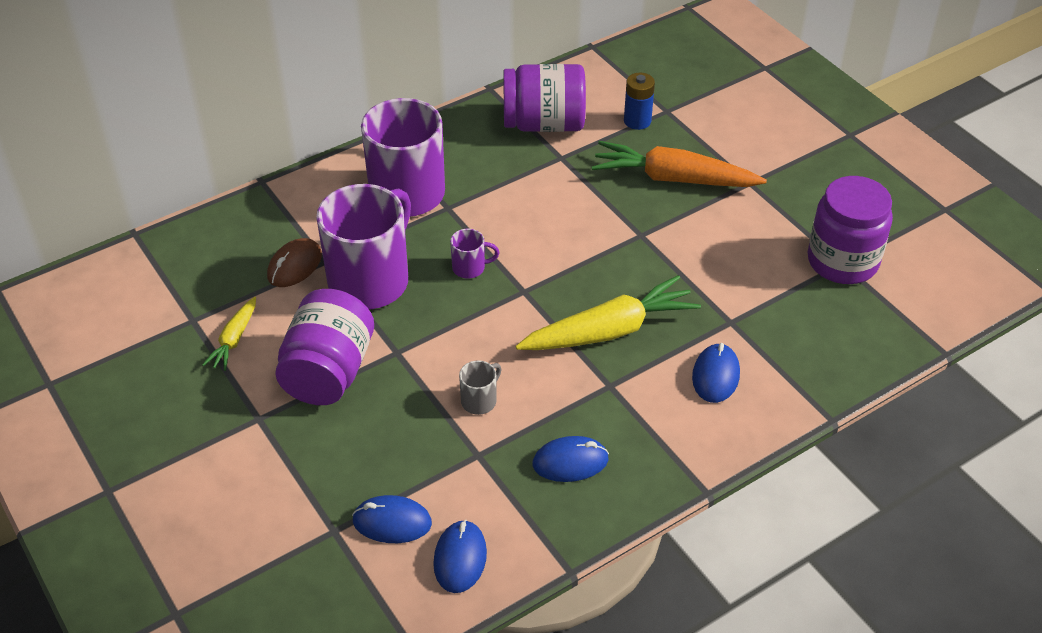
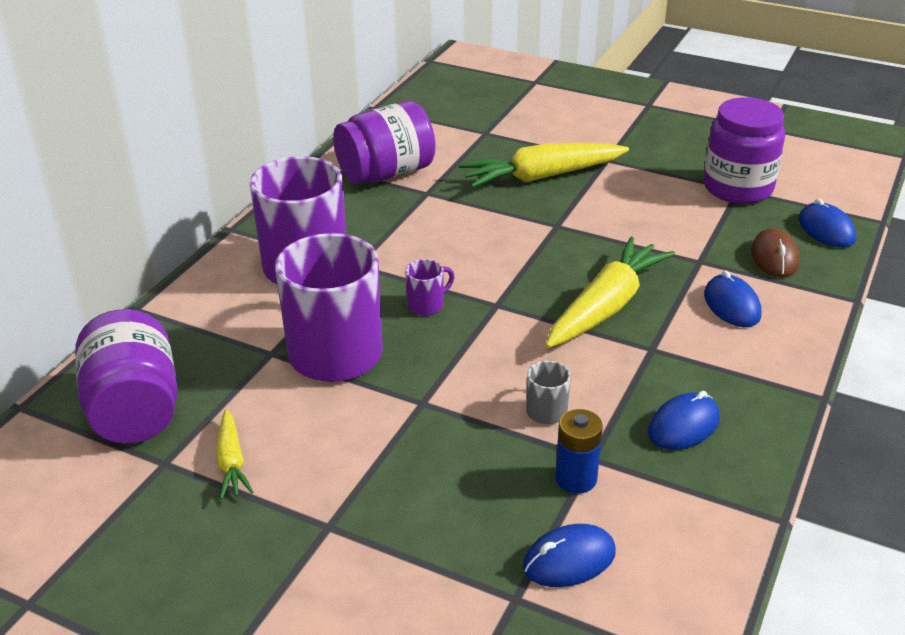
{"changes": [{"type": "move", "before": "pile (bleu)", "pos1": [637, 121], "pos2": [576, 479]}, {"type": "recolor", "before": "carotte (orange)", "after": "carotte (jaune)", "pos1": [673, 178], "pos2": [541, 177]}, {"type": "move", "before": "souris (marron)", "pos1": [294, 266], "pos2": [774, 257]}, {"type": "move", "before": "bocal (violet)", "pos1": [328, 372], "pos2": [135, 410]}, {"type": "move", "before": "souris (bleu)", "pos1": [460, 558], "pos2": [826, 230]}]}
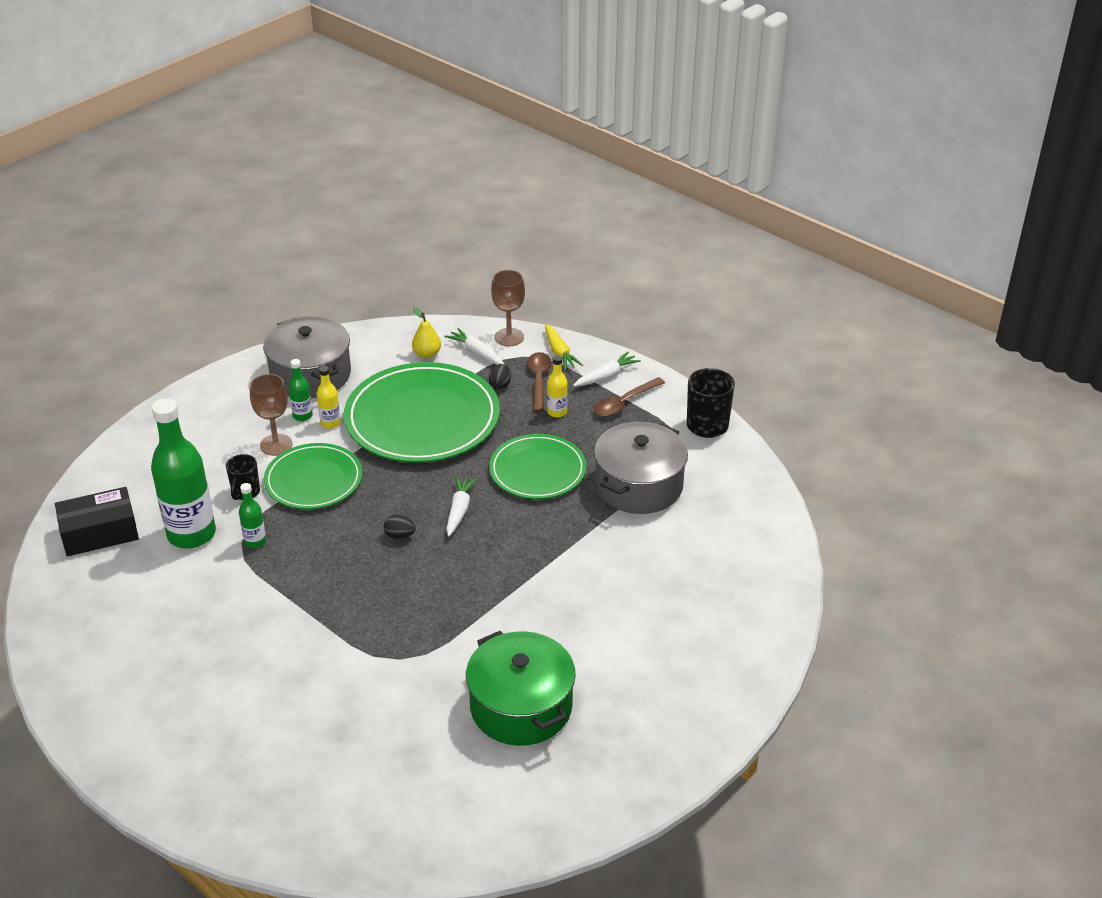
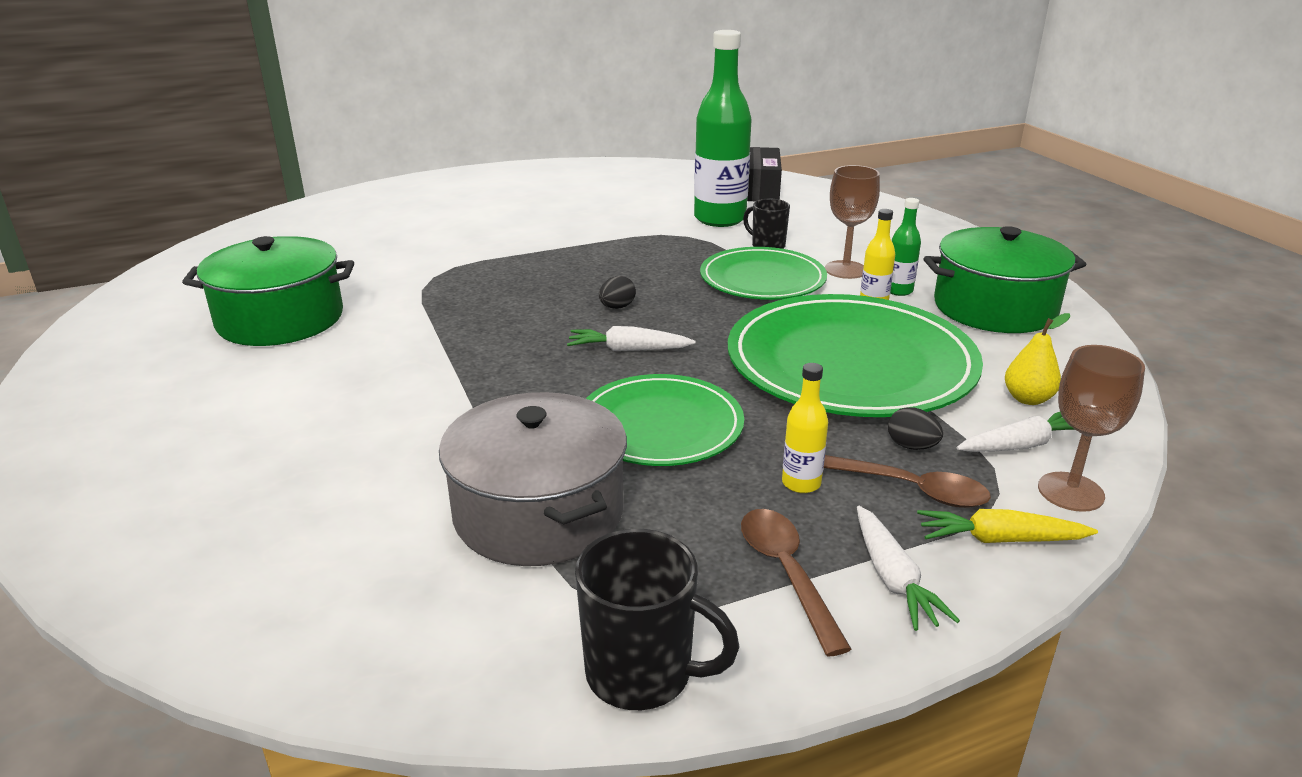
{"changes": [{"type": "recolor", "before": "marmite (gris)", "after": "marmite (vert)", "pos1": [310, 374], "pos2": [994, 308]}, {"type": "rotate", "before": "carotte (blanc)", "pos1": [459, 510], "pos2": [628, 350], "turn": 150}, {"type": "delete", "before": "bouteille (vert)", "pos1": [255, 542]}]}
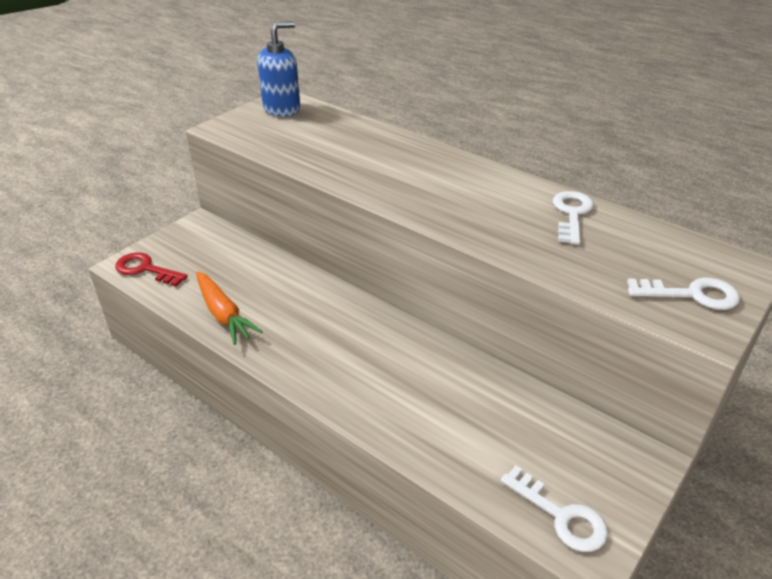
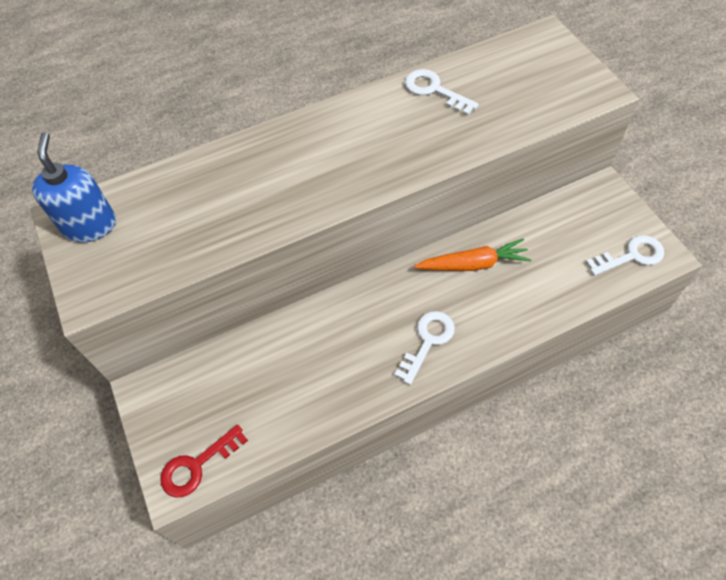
{"changes": [{"type": "move", "before": "carotte (orange)", "pos1": [223, 314], "pos2": [473, 264]}, {"type": "move", "before": "clé (blanc)", "pos1": [692, 294], "pos2": [428, 341]}]}
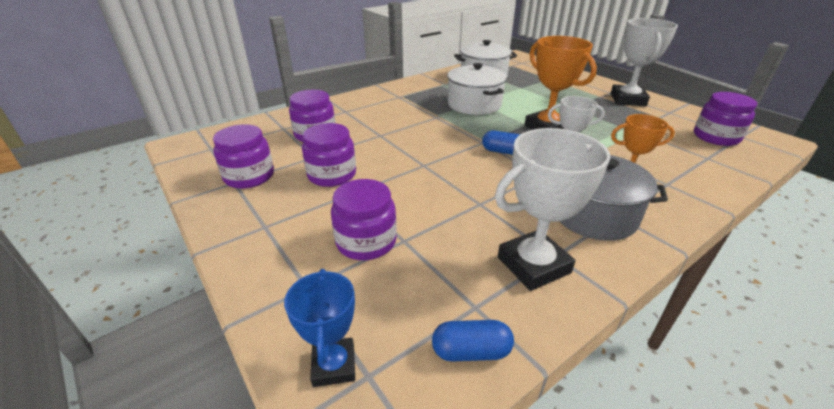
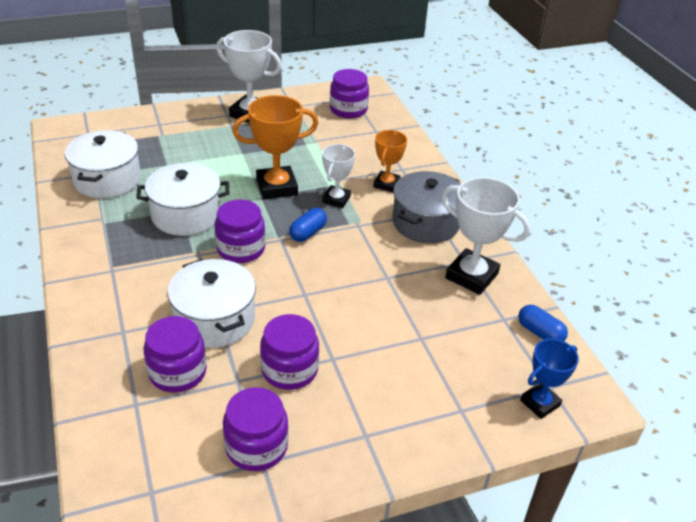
{"changes": [{"type": "rotate", "before": "trophée (blanc)", "pos1": [533, 265], "pos2": [471, 276], "turn": -45}, {"type": "move", "before": "bocal (violet)", "pos1": [366, 242], "pos2": [241, 249]}, {"type": "rotate", "before": "trophée (bleu)", "pos1": [334, 365], "pos2": [540, 403], "turn": -45}, {"type": "rotate", "before": "gélule (bleu)", "pos1": [471, 351], "pos2": [540, 333], "turn": -60}, {"type": "insert", "after": "marmite (blanc)", "pos2": [214, 319]}]}
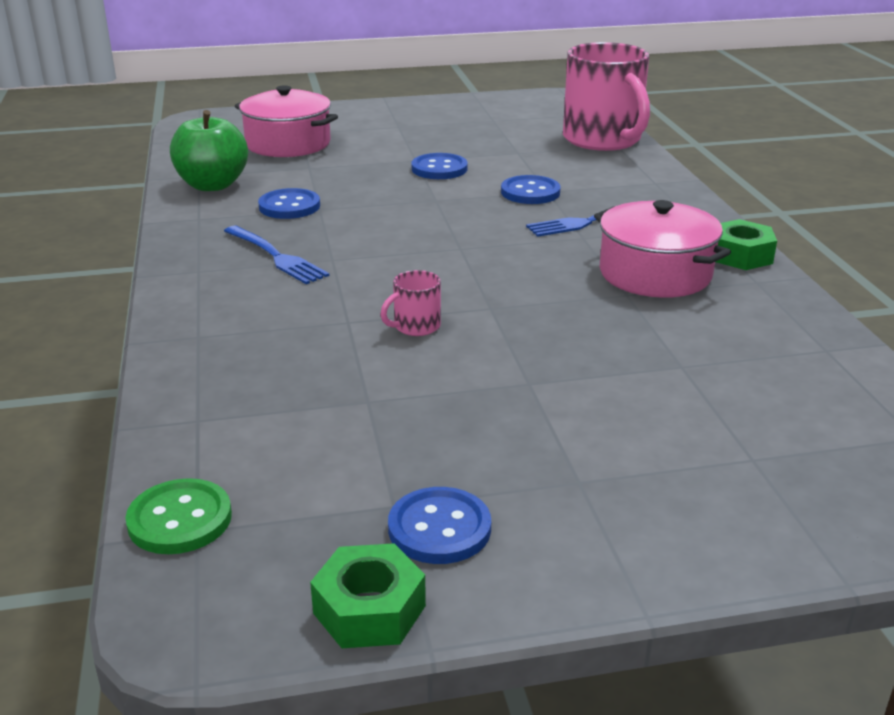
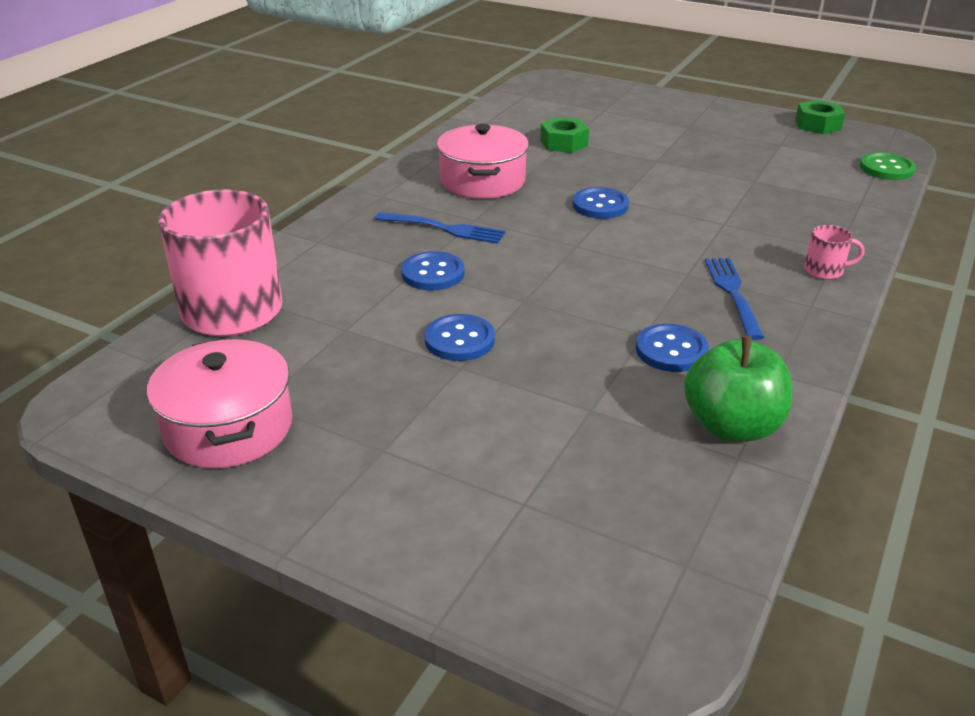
{"changes": [{"type": "move", "before": "marmite (rose)", "pos1": [288, 144], "pos2": [228, 427]}, {"type": "move", "before": "écrou (vert)", "pos1": [740, 255], "pos2": [563, 143]}, {"type": "move", "before": "tasse (rose)", "pos1": [415, 326], "pos2": [825, 270]}, {"type": "move", "before": "bouton (bleu)", "pos1": [439, 528], "pos2": [600, 205]}]}
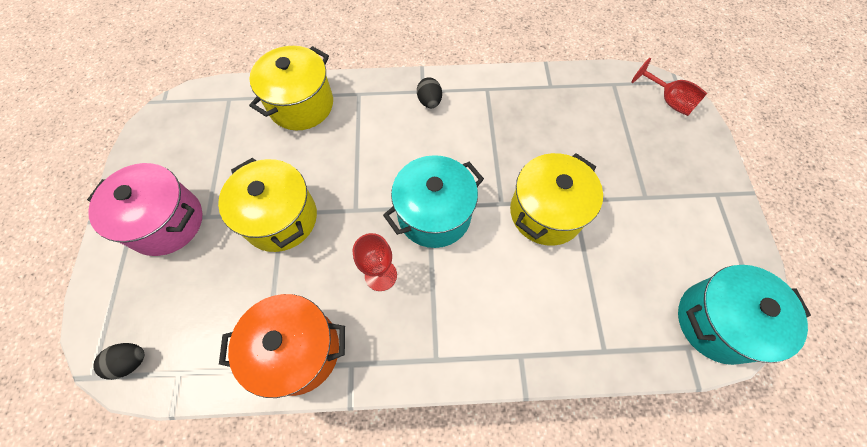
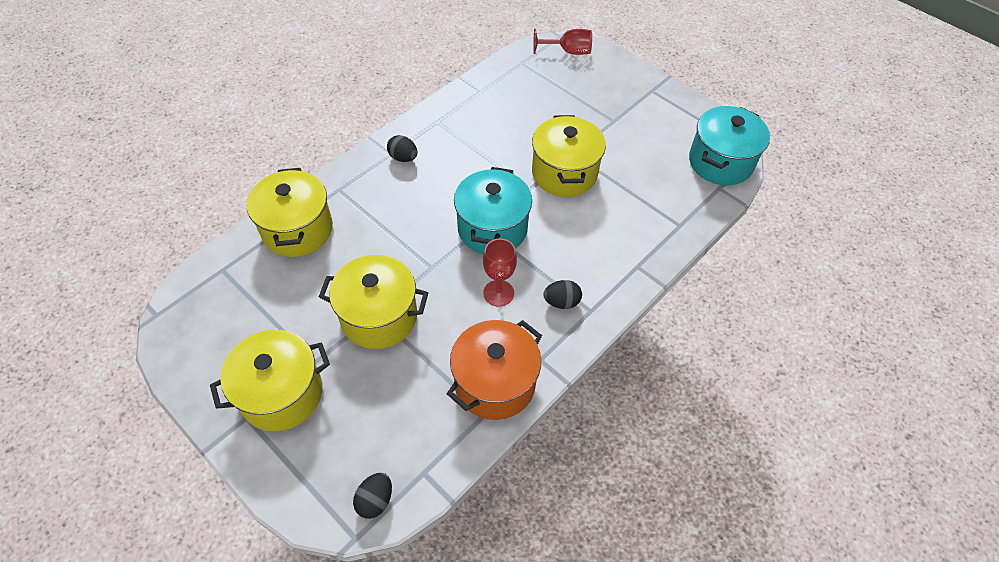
{"changes": [{"type": "recolor", "before": "marmite (rose)", "after": "marmite (jaune)", "pos1": [166, 222], "pos2": [282, 394]}, {"type": "insert", "after": "œuf (noir)", "pos2": [561, 302]}]}
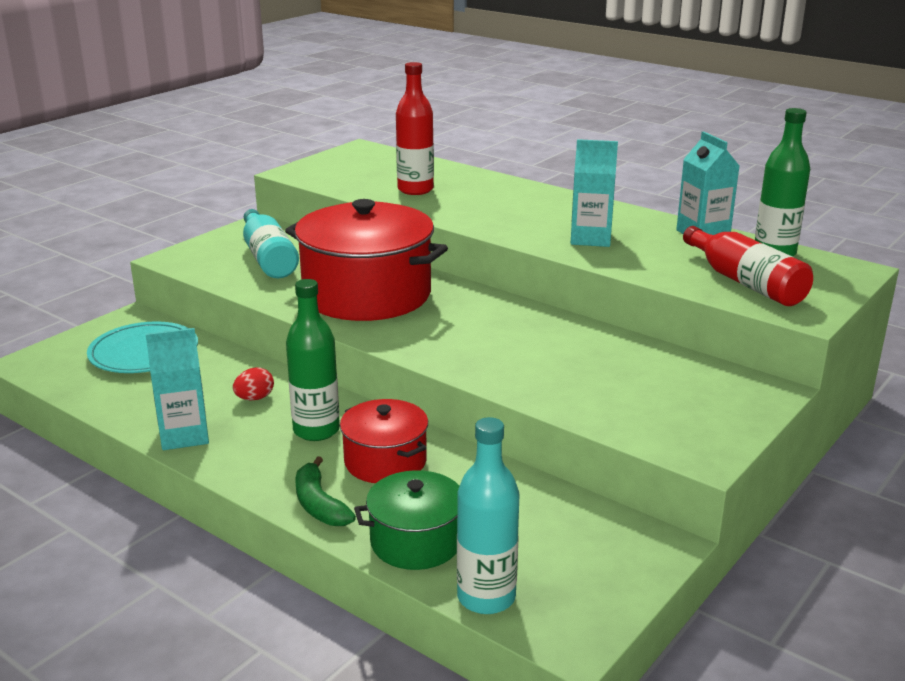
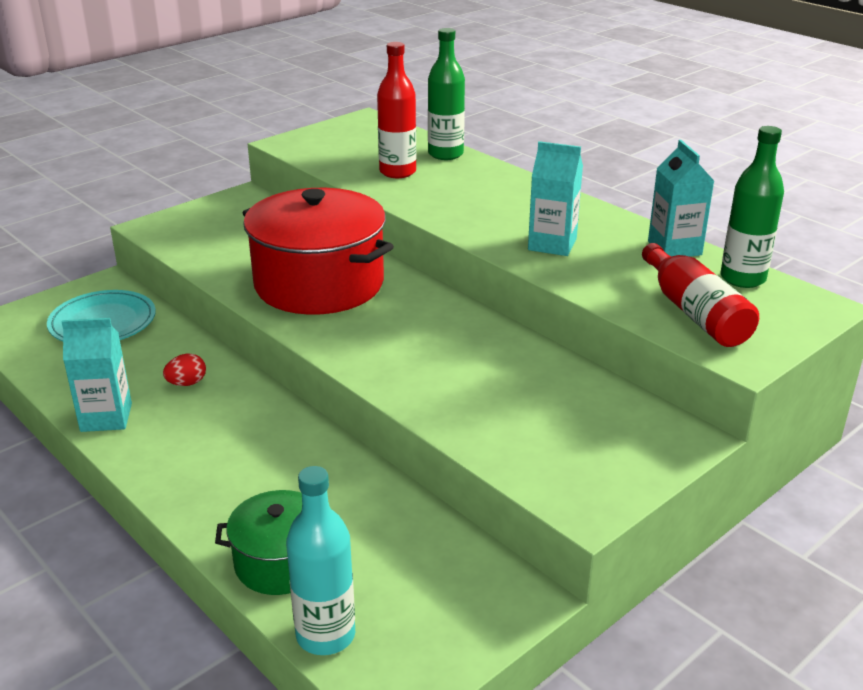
{"changes": [{"type": "delete", "before": "bouteille (turquoise)", "pos1": [268, 258]}, {"type": "move", "before": "bouteille (vert)", "pos1": [316, 430], "pos2": [445, 154]}, {"type": "delete", "before": "marmite (rouge)", "pos1": [385, 461]}, {"type": "delete", "before": "banane (vert)", "pos1": [319, 504]}]}
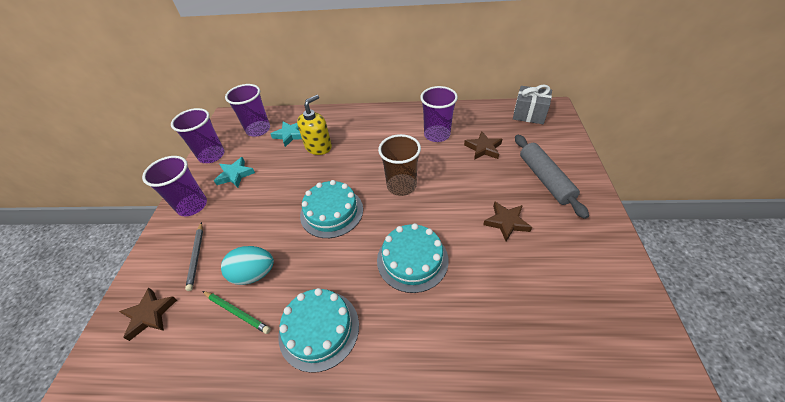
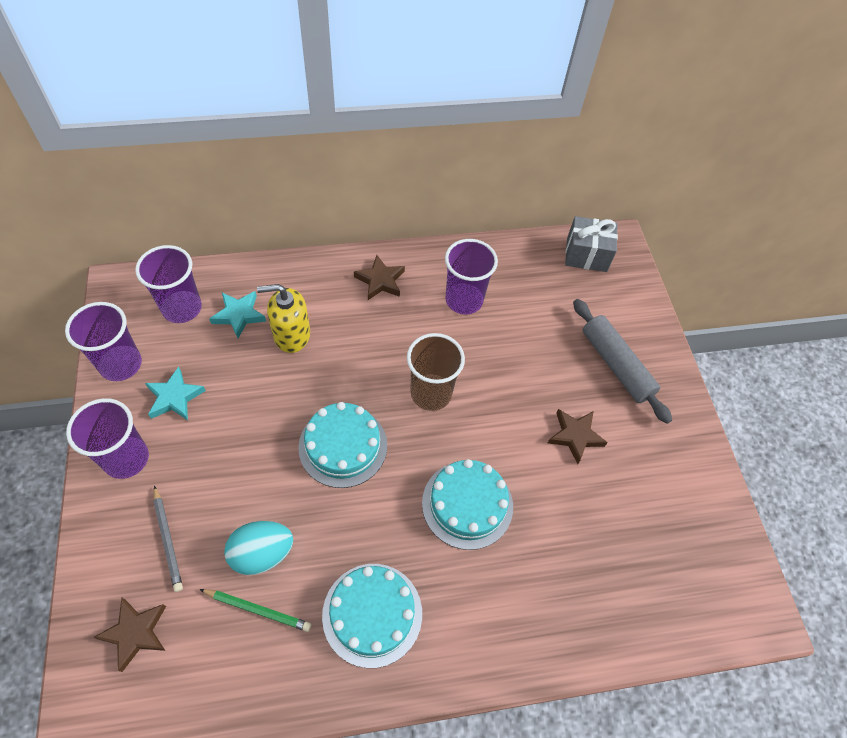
{"changes": [{"type": "rotate", "before": "distributeur de savon (jaune)", "pos1": [318, 147], "pos2": [291, 335], "turn": -120}, {"type": "move", "before": "étoile (marron)", "pos1": [483, 148], "pos2": [380, 281]}]}
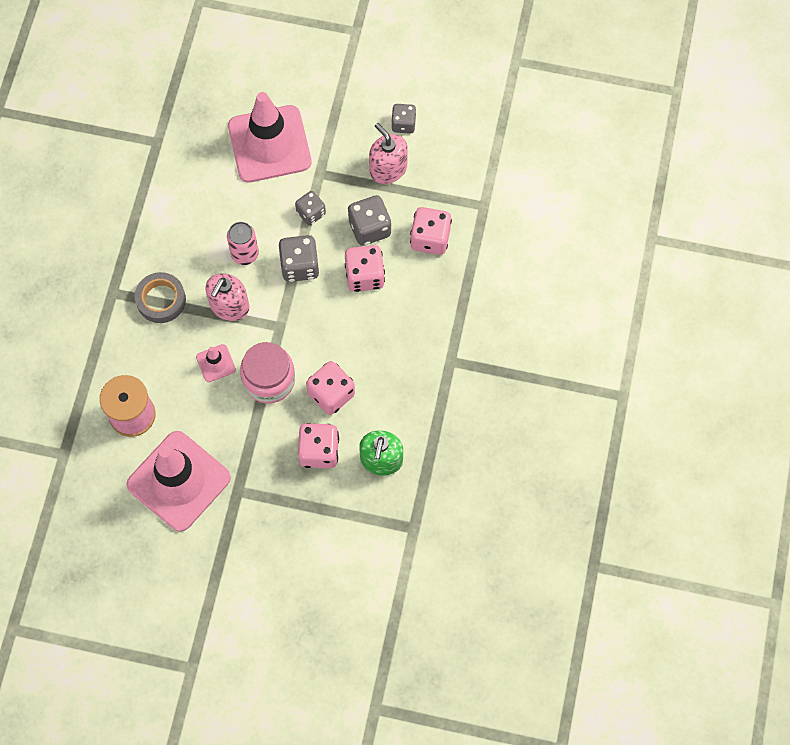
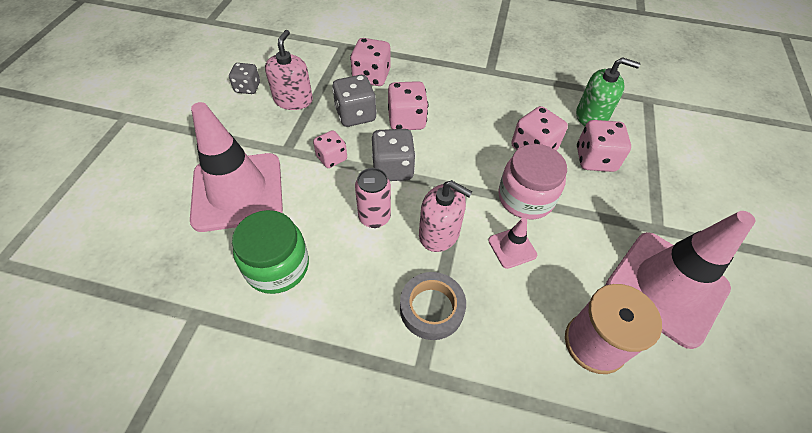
{"changes": [{"type": "rotate", "before": "distributeur de savon (rose)", "pos1": [388, 169], "pos2": [293, 100], "turn": 135}, {"type": "recolor", "before": "dé (gris)", "after": "dé (rose)", "pos1": [311, 213], "pos2": [332, 158]}, {"type": "insert", "after": "bocal (vert)", "pos2": [277, 266]}]}
